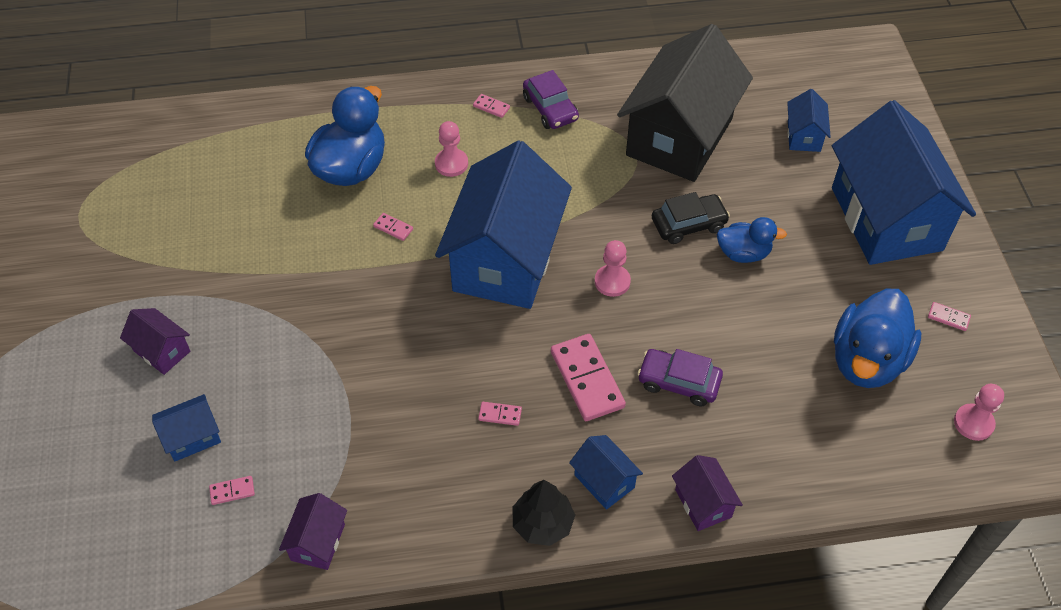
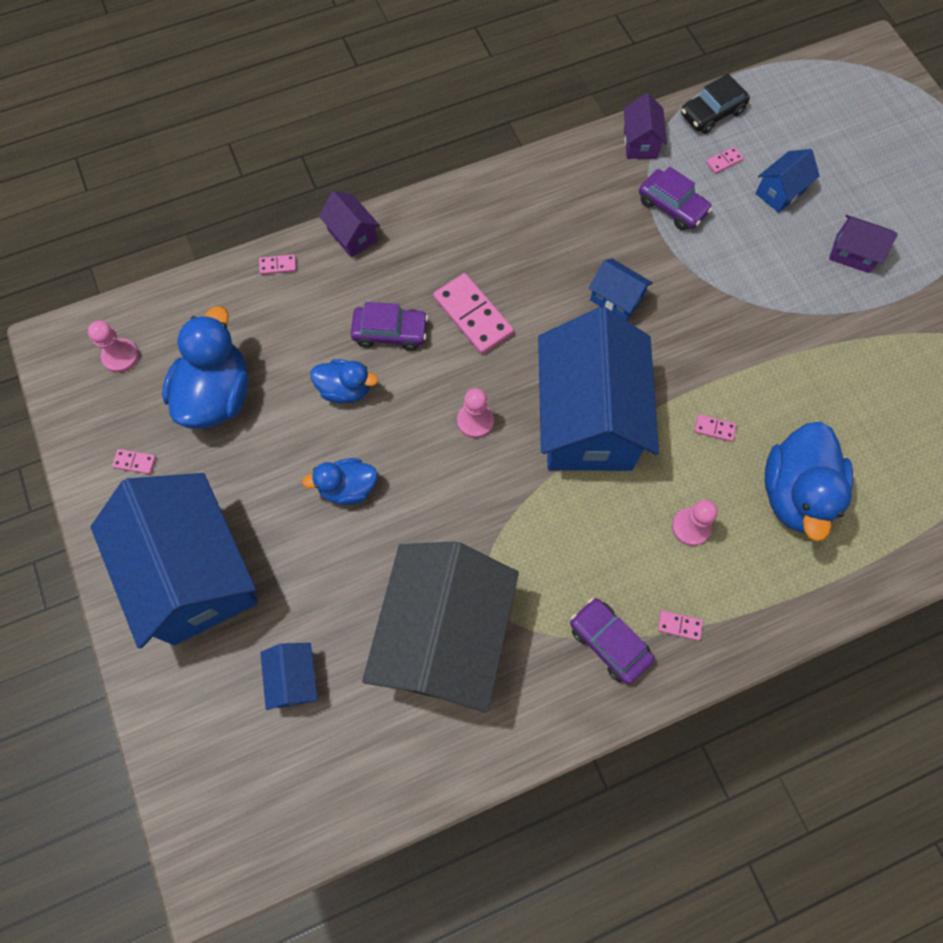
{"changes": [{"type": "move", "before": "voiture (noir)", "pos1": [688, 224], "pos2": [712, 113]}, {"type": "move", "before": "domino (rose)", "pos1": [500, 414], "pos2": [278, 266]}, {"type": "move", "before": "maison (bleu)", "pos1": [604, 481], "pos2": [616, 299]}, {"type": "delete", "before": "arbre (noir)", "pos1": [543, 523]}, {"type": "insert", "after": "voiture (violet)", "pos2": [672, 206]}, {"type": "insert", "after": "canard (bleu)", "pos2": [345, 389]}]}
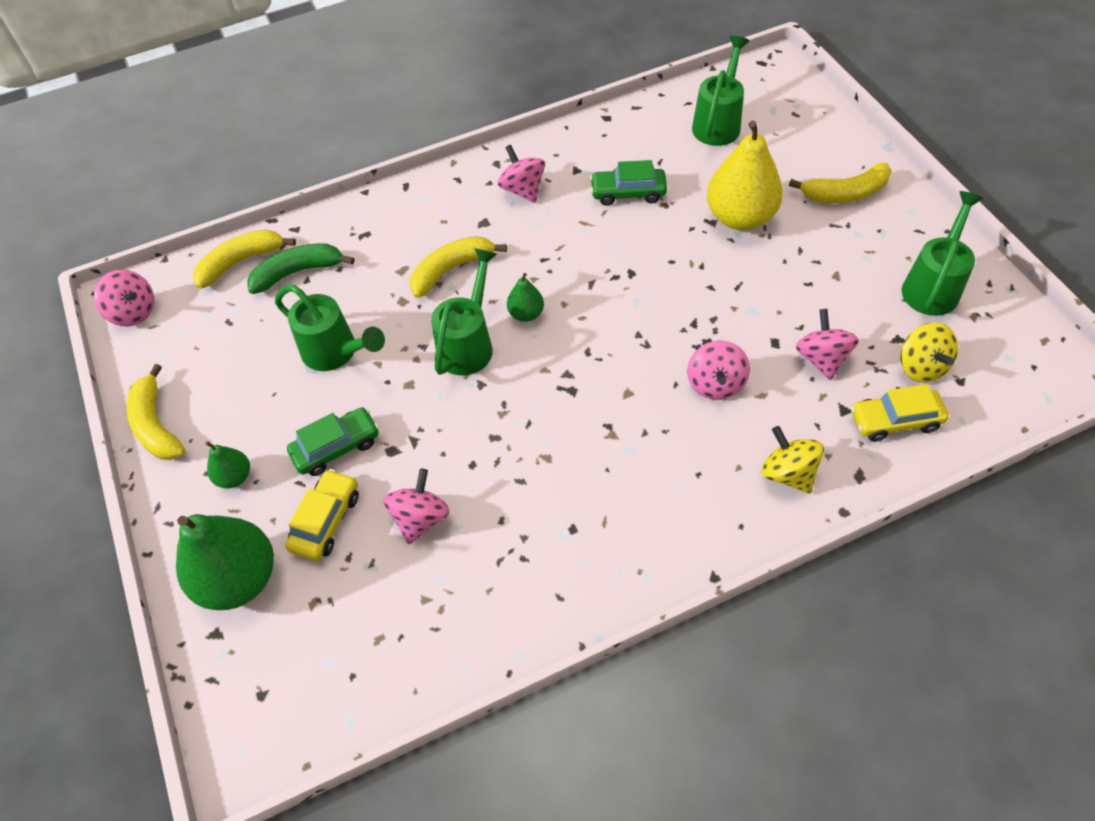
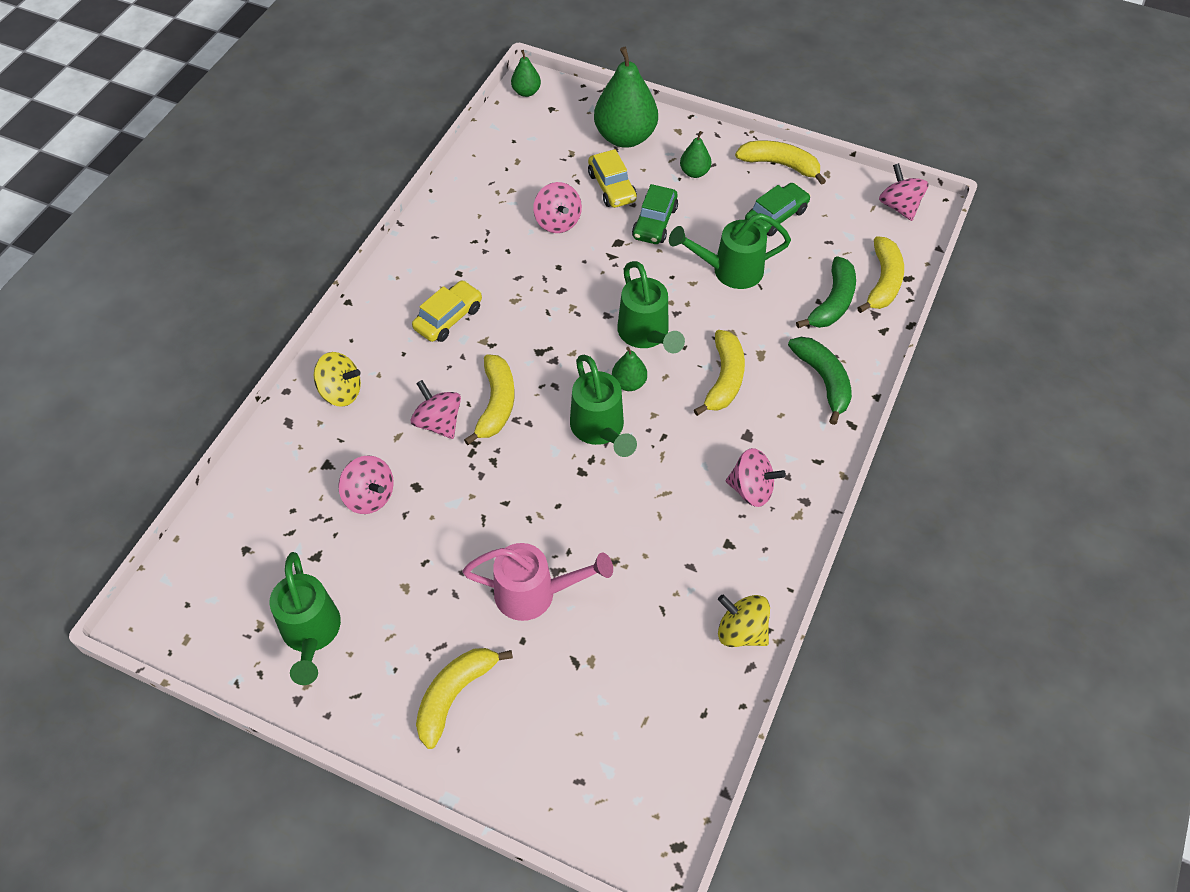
{"changes": [{"type": "move", "before": "arrosoir (vert)", "pos1": [718, 123], "pos2": [600, 429]}, {"type": "replace", "before": "poire (jaune)", "after": "arrosoir (rose)", "pos1": [740, 217], "pos2": [534, 594]}, {"type": "move", "before": "voiture (vert)", "pos1": [628, 193], "pos2": [776, 216]}, {"type": "rotate", "before": "toupie (rose)", "pos1": [134, 312], "pos2": [899, 206], "turn": 75}, {"type": "move", "before": "toupie (jaune)", "pos1": [921, 366], "pos2": [741, 631]}, {"type": "move", "before": "voiture (jaune)", "pos1": [895, 420], "pos2": [448, 318]}, {"type": "insert", "after": "poire (vert)", "pos2": [526, 92]}, {"type": "insert", "after": "banane (vert)", "pos2": [823, 380]}, {"type": "insert", "after": "banane (jaune)", "pos2": [496, 404]}]}
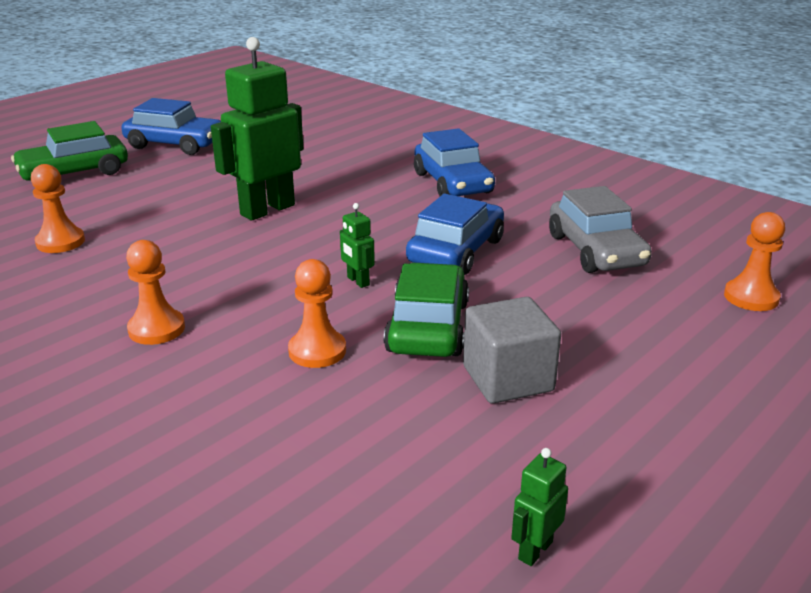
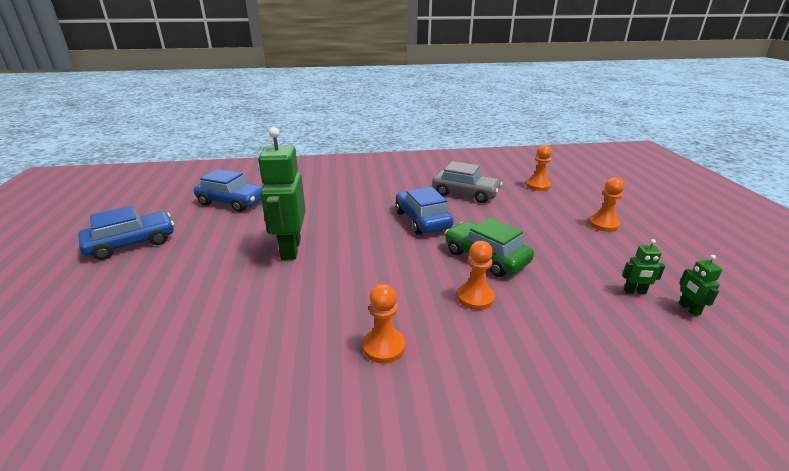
{"changes": [{"type": "delete", "before": "voiture (vert)", "pos1": [74, 173]}, {"type": "move", "before": "voiture (bleu)", "pos1": [452, 183], "pos2": [232, 202]}, {"type": "move", "before": "pion (orange)", "pos1": [60, 242], "pos2": [603, 224]}, {"type": "move", "before": "robot (vert)", "pos1": [358, 281], "pos2": [634, 292]}, {"type": "delete", "before": "cube (gris)", "pos1": [508, 379]}]}
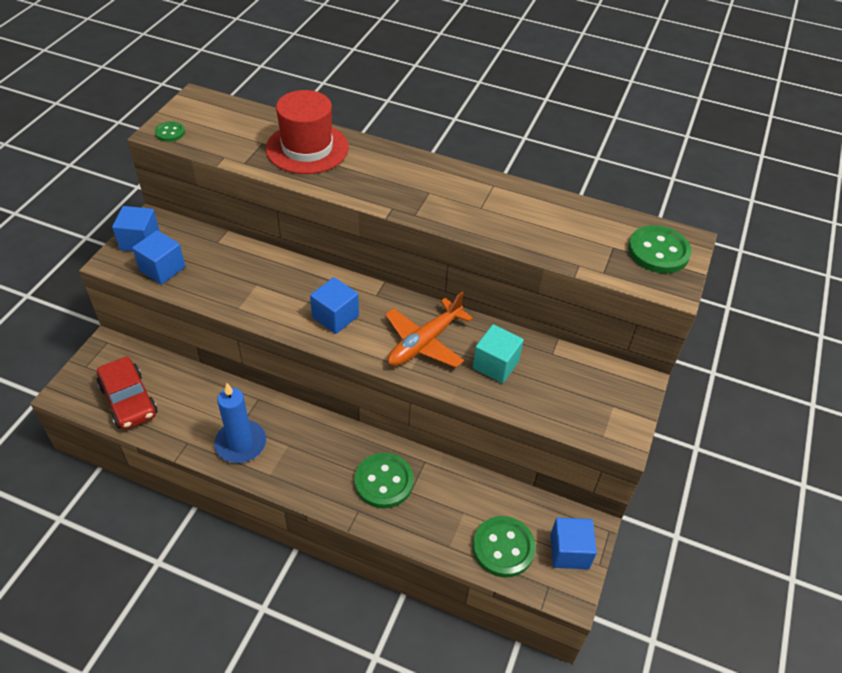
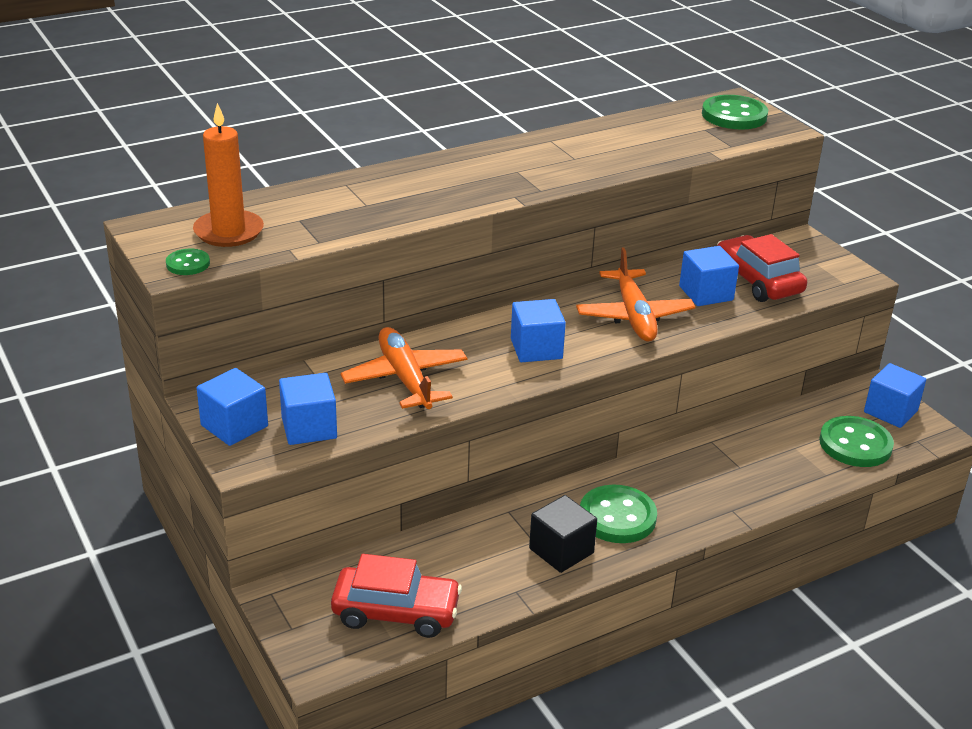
{"changes": [{"type": "delete", "before": "chapeau (rouge)", "pos1": [307, 148]}, {"type": "recolor", "before": "cube (turquoise)", "after": "cube (bleu)", "pos1": [495, 364], "pos2": [706, 293]}, {"type": "replace", "before": "bougie (bleu)", "after": "cube (noir)", "pos1": [241, 443], "pos2": [561, 551]}, {"type": "move", "before": "bouton (vert)", "pos1": [384, 482], "pos2": [617, 517]}, {"type": "insert", "after": "bougie (orange)", "pos2": [229, 232]}, {"type": "insert", "after": "voiture (rouge)", "pos2": [757, 281]}, {"type": "insert", "after": "avion (orange)", "pos2": [405, 378]}]}
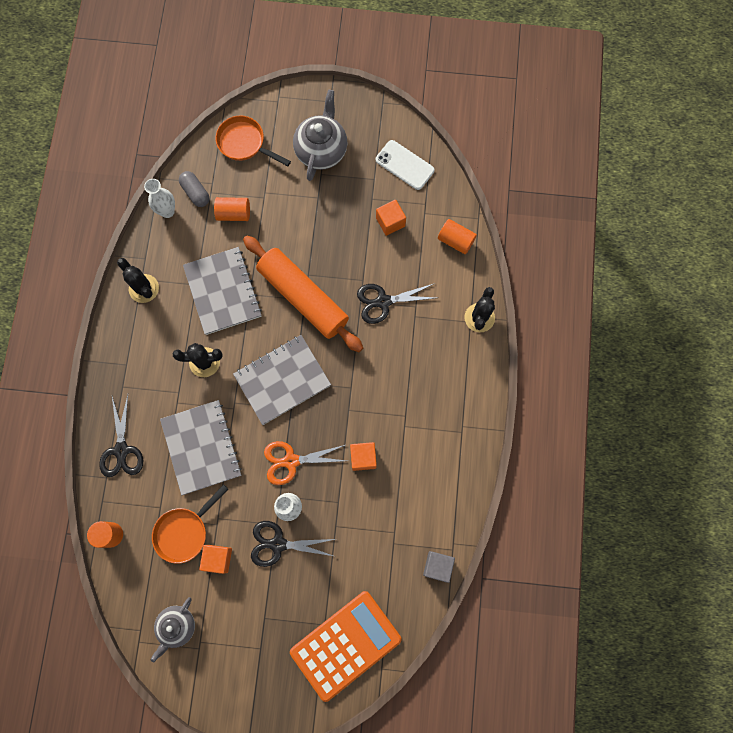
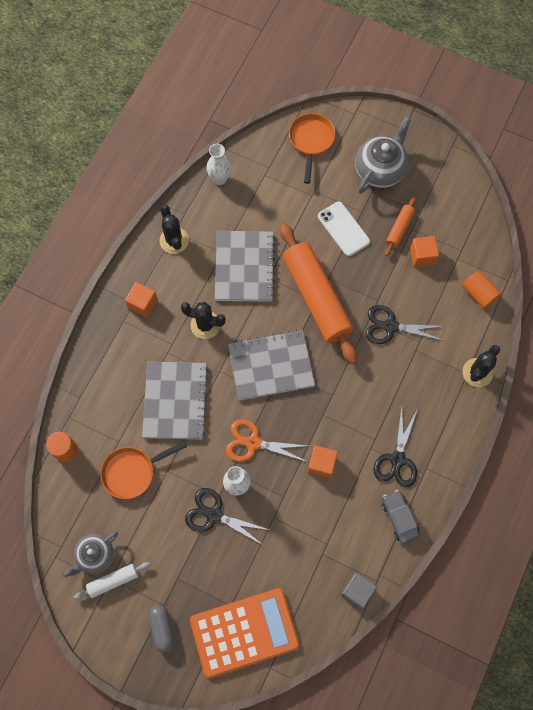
{"changes": [{"type": "rotate", "before": "poêle (orange)", "pos1": [244, 143], "pos2": [311, 141], "turn": 45}, {"type": "move", "before": "téléphone (blanc)", "pos1": [404, 165], "pos2": [343, 229]}, {"type": "move", "before": "gélule (gris)", "pos1": [196, 193], "pos2": [162, 628]}, {"type": "delete", "before": "cylindre (orange)", "pos1": [234, 214]}, {"type": "move", "before": "ciseaux (noir)", "pos1": [121, 450], "pos2": [397, 460]}, {"type": "move", "before": "cube (orange)", "pos1": [218, 558], "pos2": [143, 303]}, {"type": "insert", "after": "rouleau à pâtisserie (orange)", "pos2": [399, 229]}, {"type": "insert", "after": "voiture (gris)", "pos2": [399, 518]}, {"type": "insert", "after": "rouleau à pâtisserie (blanc)", "pos2": [113, 581]}]}
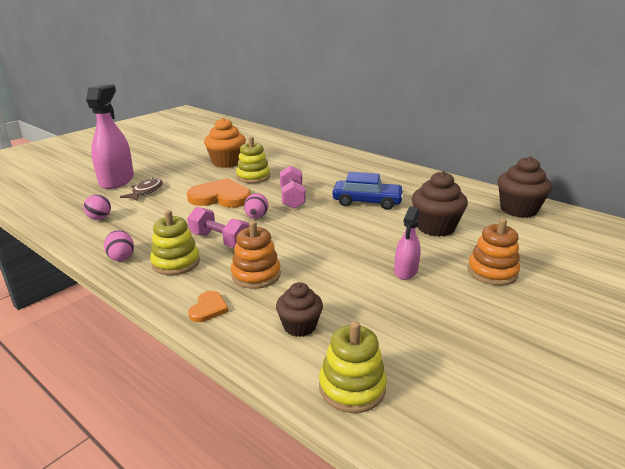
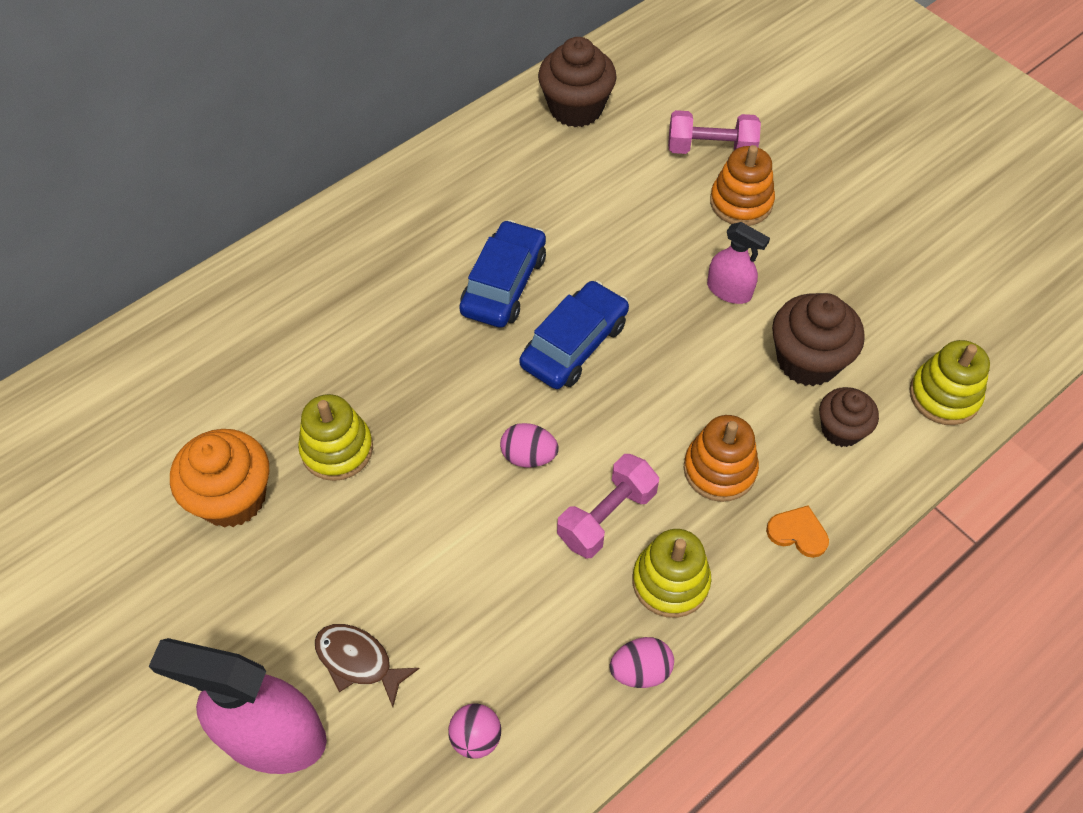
{"changes": [{"type": "move", "before": "haltère (rose)", "pos1": [292, 198], "pos2": [711, 149]}, {"type": "move", "before": "muffin (marron)", "pos1": [435, 227], "pos2": [807, 360]}, {"type": "delete", "before": "cœur (orange)", "pos1": [220, 197]}, {"type": "insert", "after": "voiture (bleu)", "pos2": [574, 344]}]}
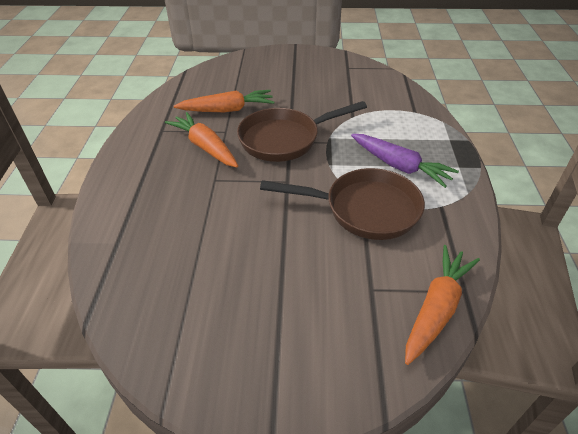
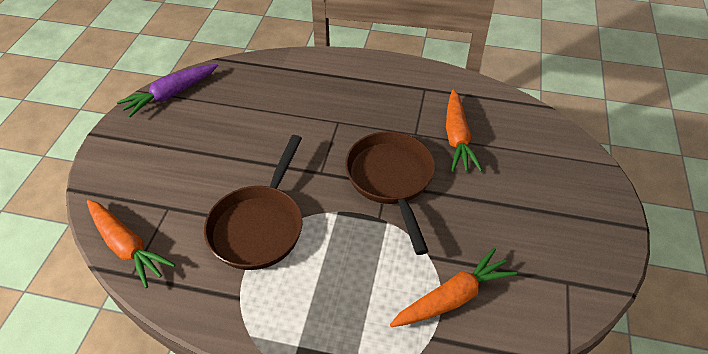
{"changes": [{"type": "move", "before": "carotte (orange)", "pos1": [205, 147], "pos2": [452, 297]}, {"type": "move", "before": "carotte (violet)", "pos1": [399, 166], "pos2": [171, 95]}]}
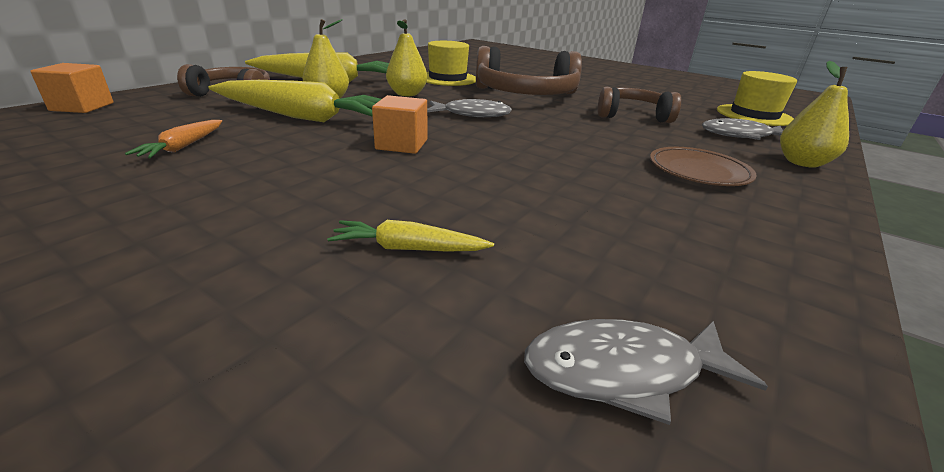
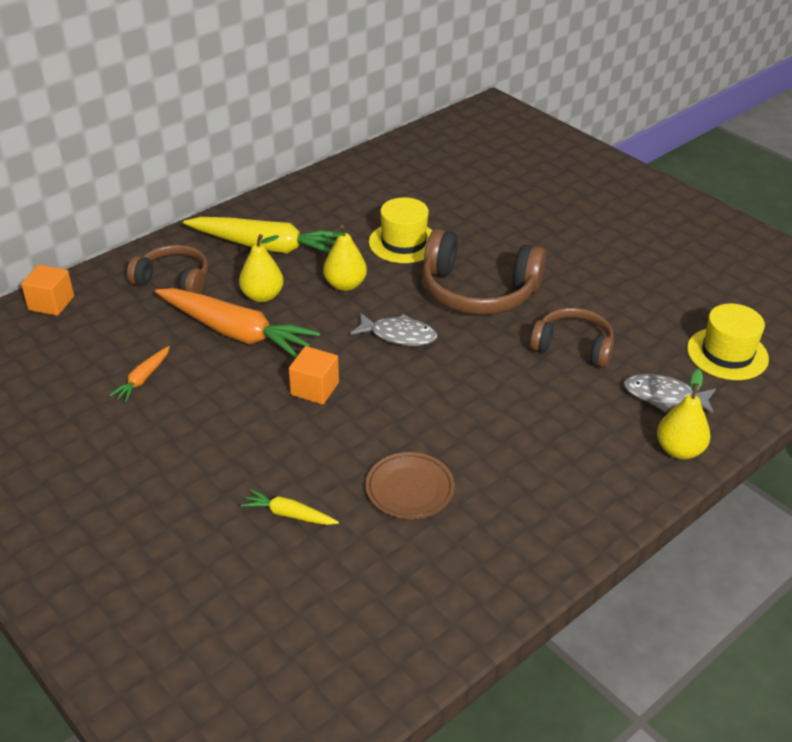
{"changes": [{"type": "recolor", "before": "carotte (jaune)", "after": "carotte (orange)", "pos1": [303, 117], "pos2": [236, 332]}, {"type": "move", "before": "assiette (marron)", "pos1": [698, 171], "pos2": [410, 489]}, {"type": "delete", "before": "poisson (gris)", "pos1": [623, 371]}]}
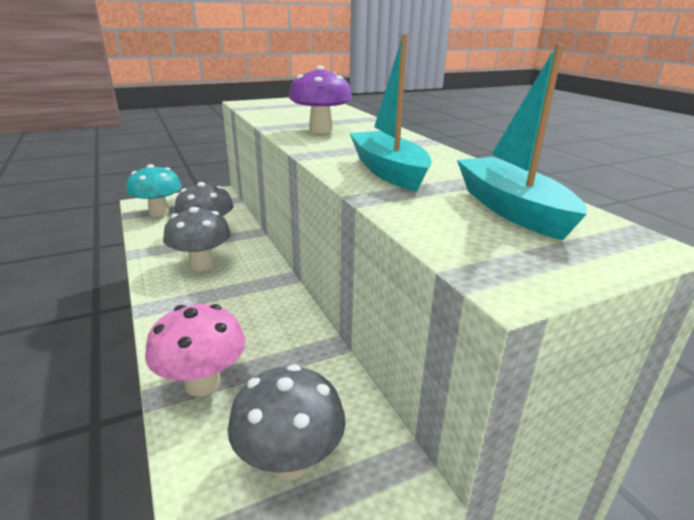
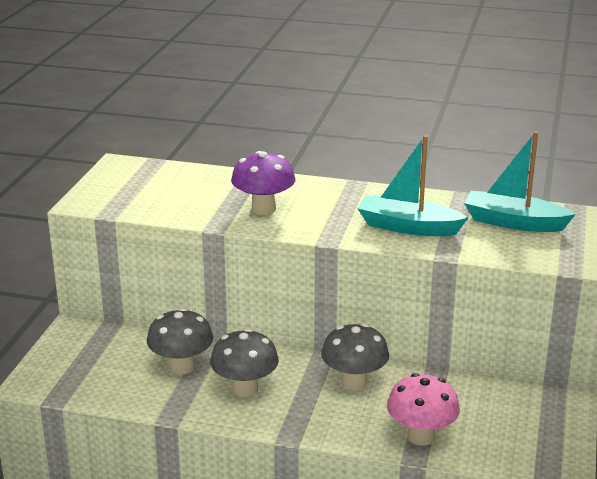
{"changes": [{"type": "delete", "before": "champignon (turquoise)", "pos1": [159, 212]}, {"type": "move", "before": "champignon (gris)", "pos1": [289, 461], "pos2": [354, 382]}]}
